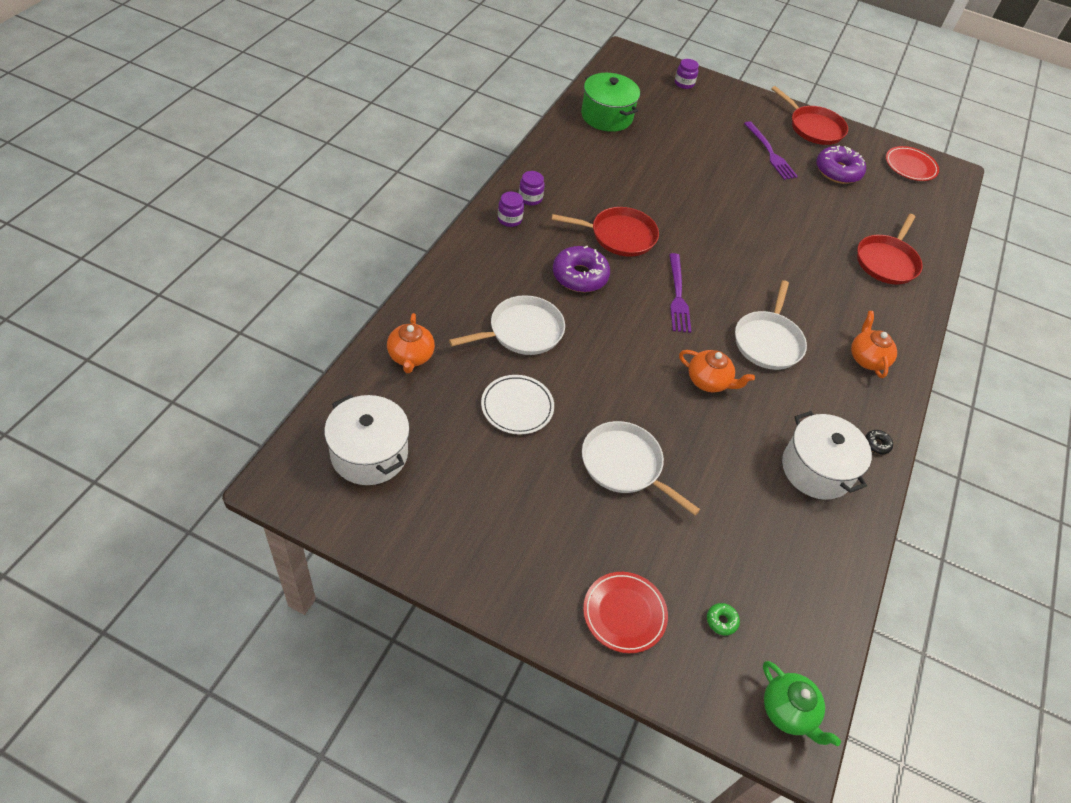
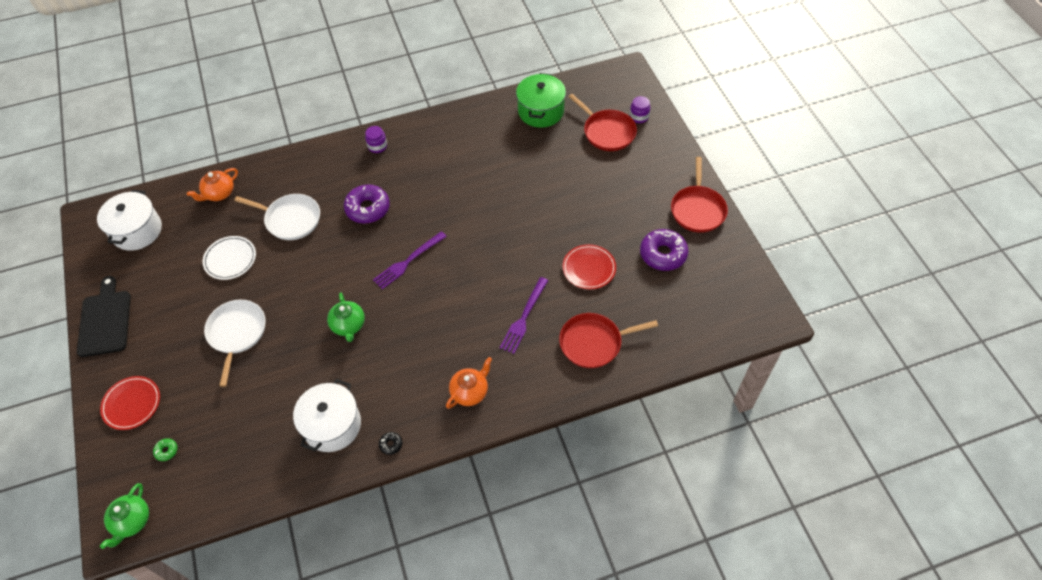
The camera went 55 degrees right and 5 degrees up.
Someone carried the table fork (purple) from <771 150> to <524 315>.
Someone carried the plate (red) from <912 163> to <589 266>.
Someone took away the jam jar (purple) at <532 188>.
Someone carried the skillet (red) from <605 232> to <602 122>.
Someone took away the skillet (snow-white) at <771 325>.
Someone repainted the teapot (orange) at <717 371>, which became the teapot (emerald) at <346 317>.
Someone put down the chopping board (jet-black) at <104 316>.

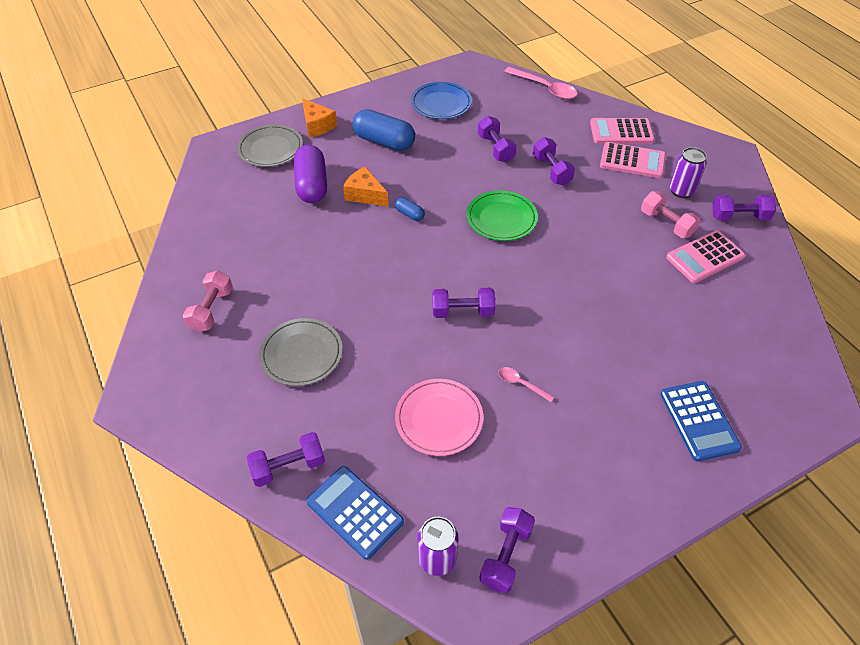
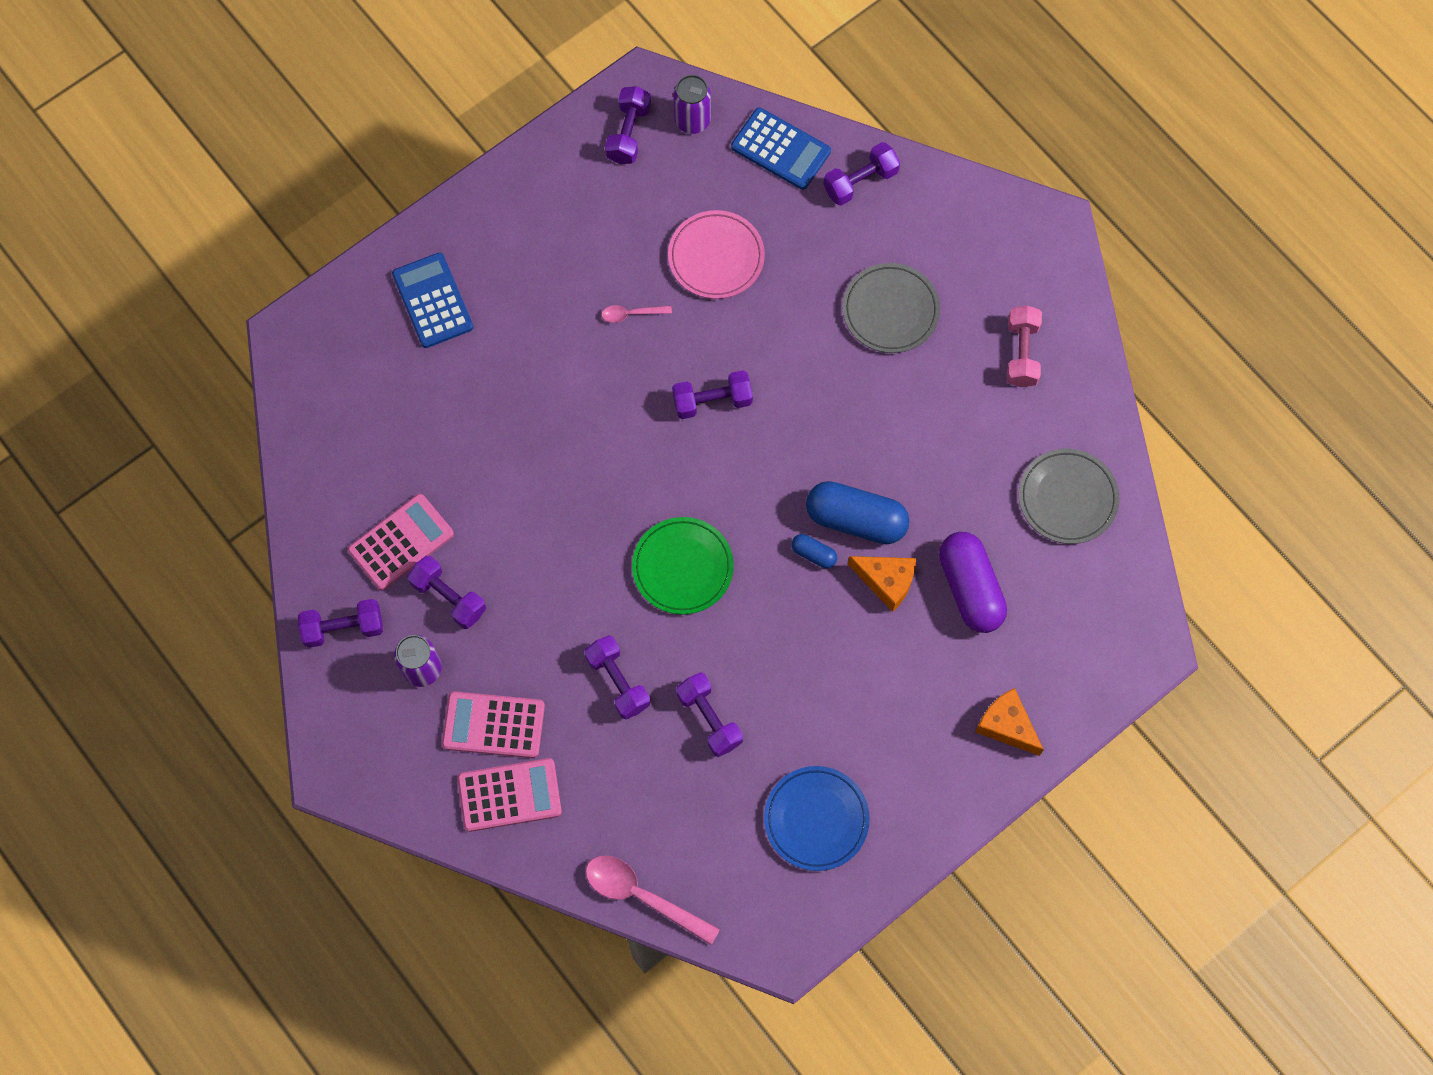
The camera went 170 degrees right and 20 degrees up.
Someone carried the capsule (cobalt) from <383 130> to <857 512>.
Someone carried the plate (grey) from <270 146> to <1069 496>.
Someone repainted the hand weight (rose-pink) at <670 214>, which became the hand weight (purple) at <446 592>.
Someone rotated the spoon (rose-pink) at <526 384> by 150 degrees clockwise.

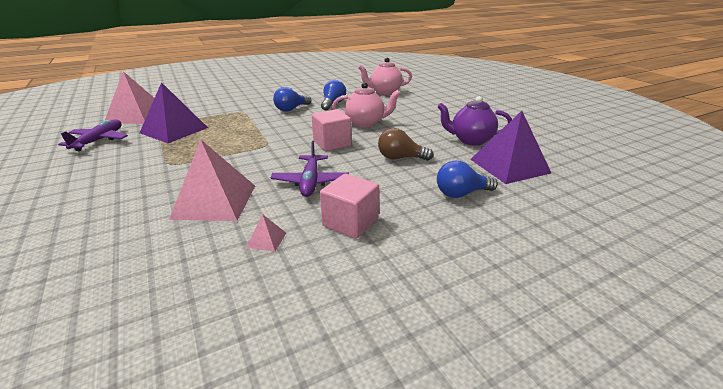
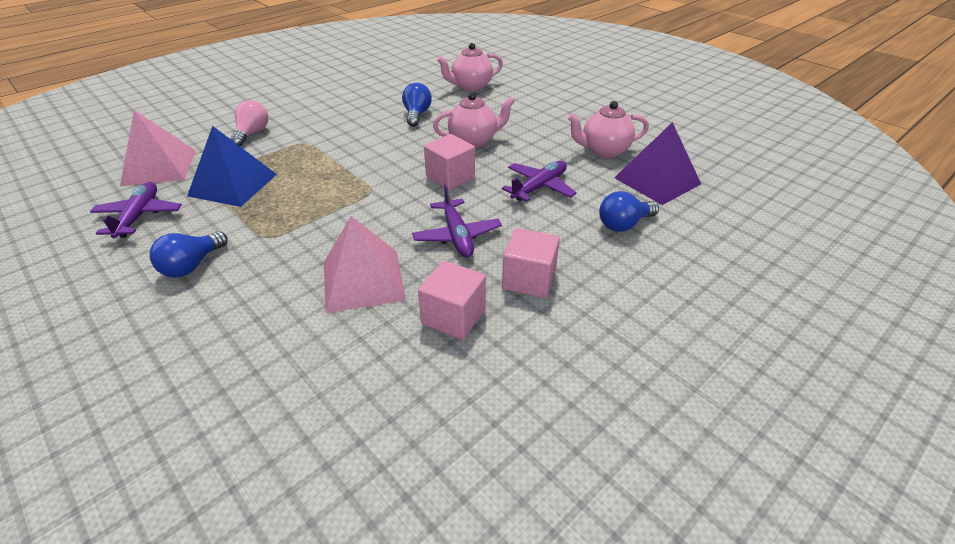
The camera went 15 degrees left and 10 degrees up.
Someone repainted the solid pyramid (purple) at <174 112>, which became the solid pyramid (cobalt) at <232 166>.
Someone carried the bulb (cobalt) from <292 99> to <188 254>.
Someone repainted the teapot (purple) at <474 121>, which became the teapot (rose-pink) at <608 129>.
Someone swapped the bulb (dark brown) at <406 144> for the plane (purple) at <539 181>.
Someone swapped the solid pyramid (rose-pink) at <266 233> for the solid cube (rose-pink) at <452 300>.
Someone put down the bulb (rose-pink) at <249 123>.

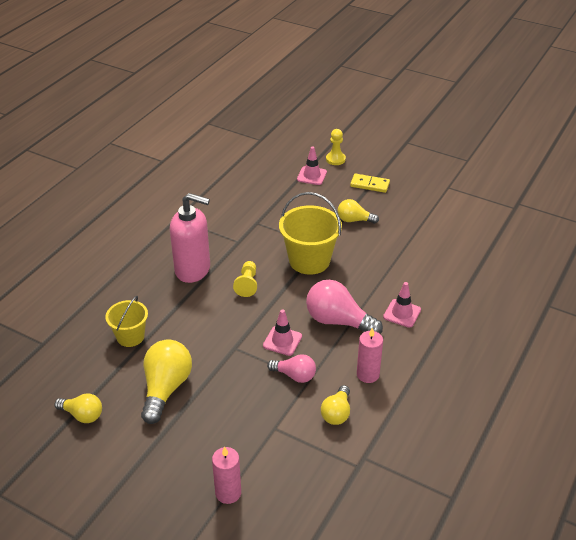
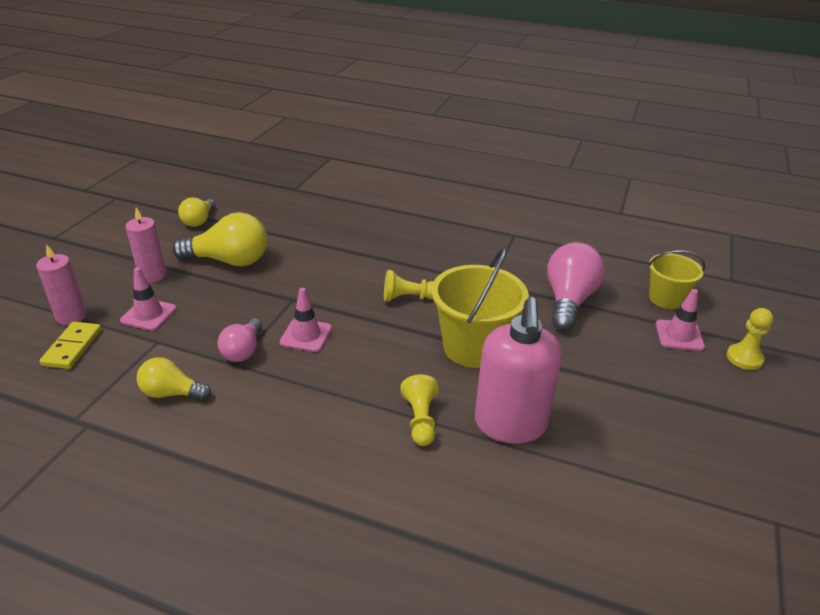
The camera went 80 degrees right and 5 degrees down.
Someone carried the domino (golden) from <370 183> to <70 345>.
Someone carried the soap dispenser (rose-pink) from <190 238> to <518 370>.
Someone took away the bulb (golden) at <358 211>.
Someone carried the bulb (rose-pink) from <344 307> to <576 286>.
Someone carried the traffic cone (rose-pink) from <402 305> to <148 299>.
Someone carried the sand bucket (golden) from <126 321> to <676 279>.
Someone carried the candle (rose-pink) from <370 355> to <146 245>.
Someone put down the pawn (golden) at <419 410>.

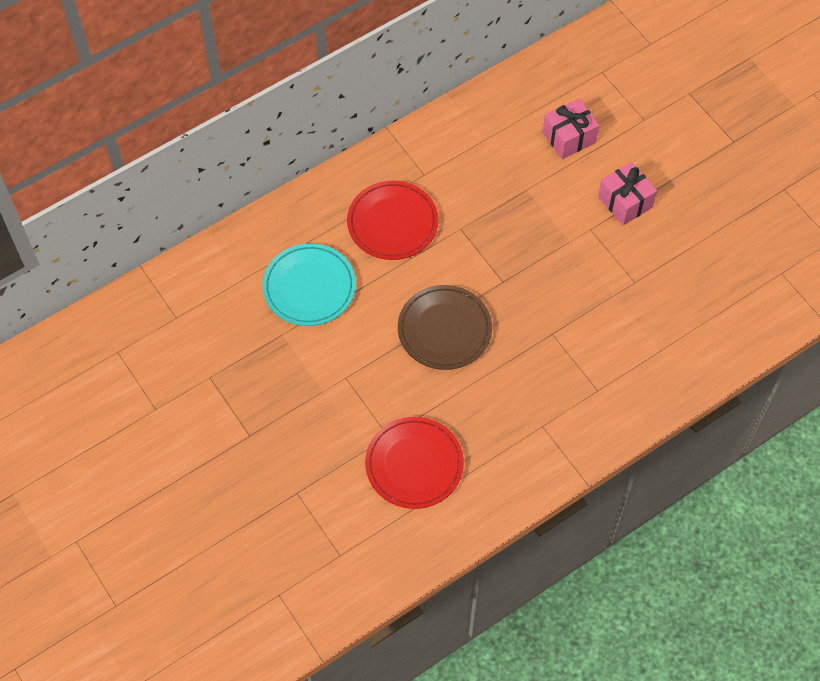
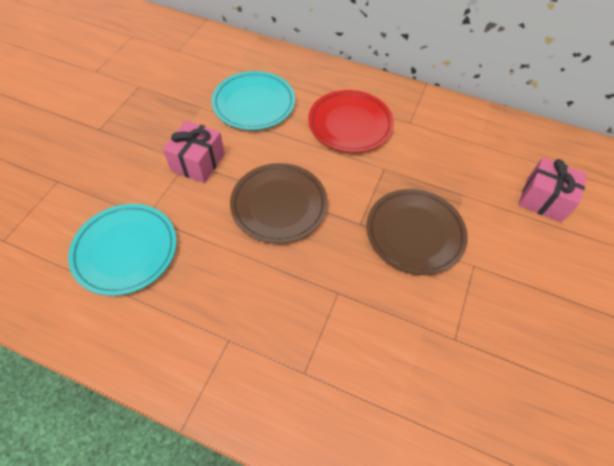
The camera went 55 degrees right and 5 degrees down.
Someone carried the wrapped gift (rose-pink) from <627 193> to <194 151>.
Someone repainted the plate (red) at <414 463>, which became the plate (teal) at <122 250>.
Someone put down the plate (dark brown) at <417 232>.

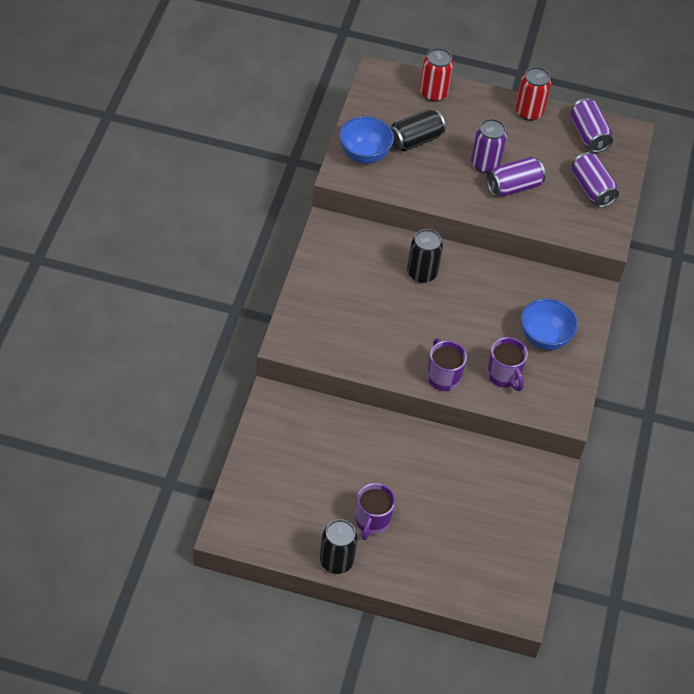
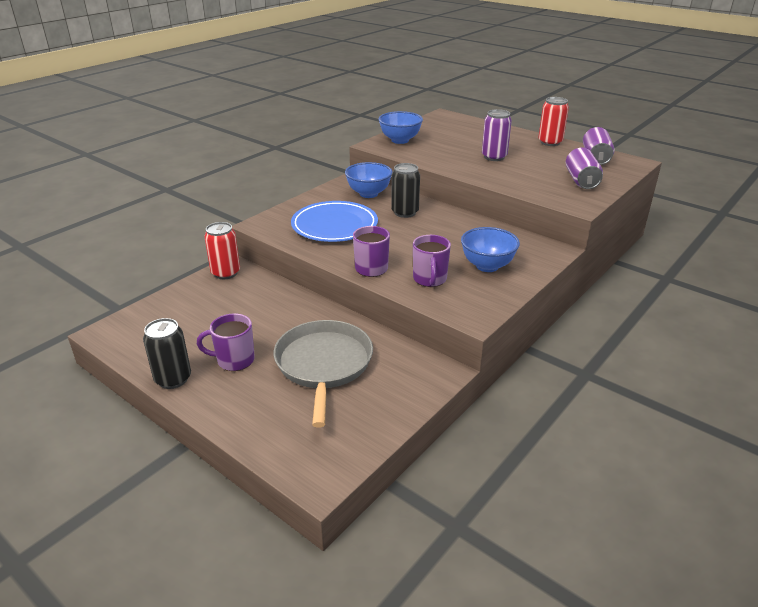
The camera went 30 degrees right and 20 degrees down.
Someone carried the soda can (red) from <436 75> to <222 250>.
Someone took away the soda can (jet-black) at <418 130>.
Someone took away the soda can (purple) at <515 177>.
Someone rotated the mug (purple) at <375 511> by 45 degrees clockwise.
Someone put down the bowl (cobalt) at <369 180>.
Someone put down the plate (cobalt) at <334 221>.
Someone put down the skillet (grey) at <323 374>.

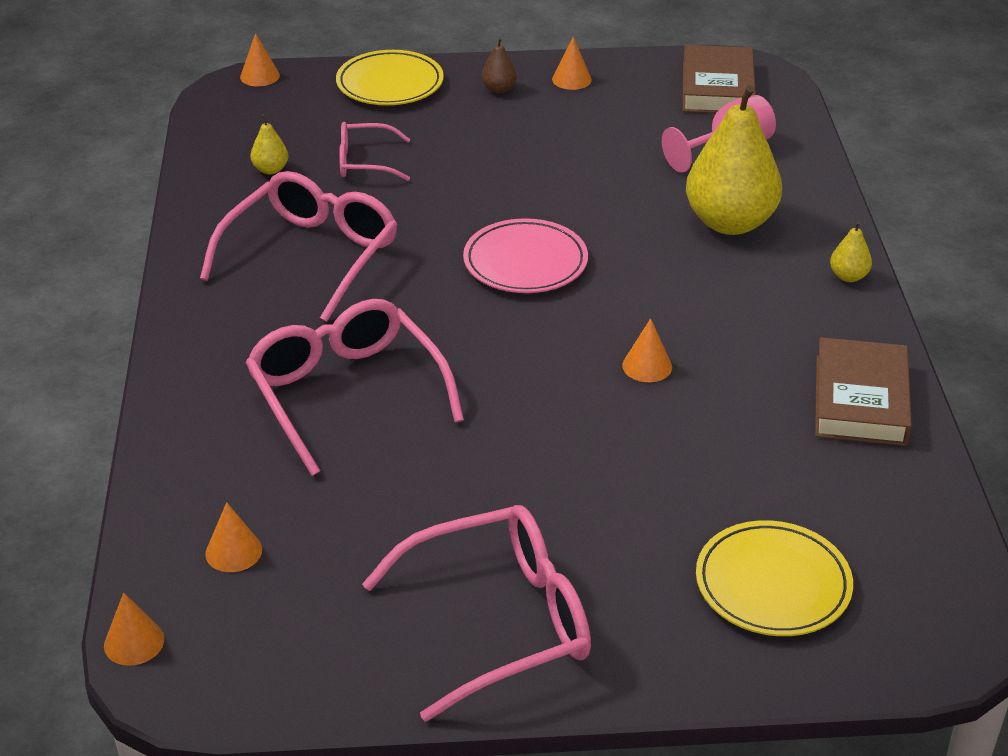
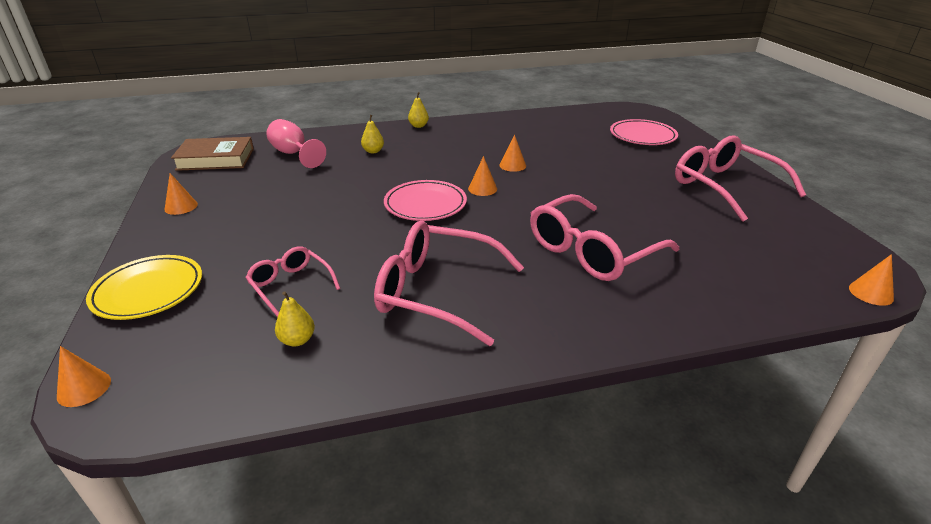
The camera went 100 degrees left and 5 degrees down.
Someone took away the toy pear (dark brown) at <499 65>.
Someone scaled the toy pear (golden) at <734 160> by 0.42.
Someone rotated the eyeglasses (rose-pink) at <374 151> by 150 degrees clockwise.
Someone took away the hardcover (dark brown) at <863 391>.
Someone carried the solid cone (orange) from <233 537> to <482 176>.
Someone repainted the plate (golden) at <774 578>, which became the plate (rose-pink) at <644 132>.

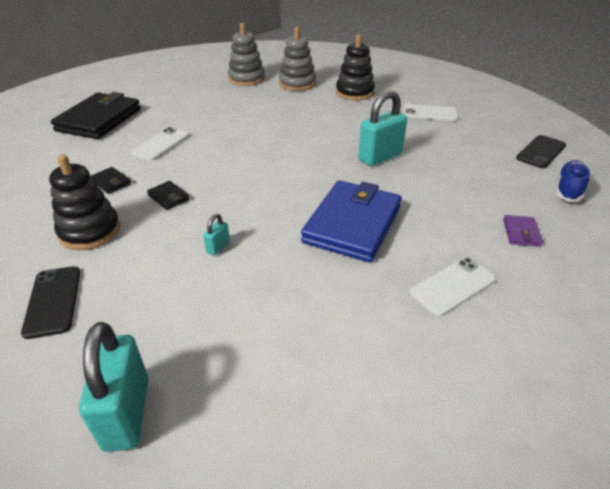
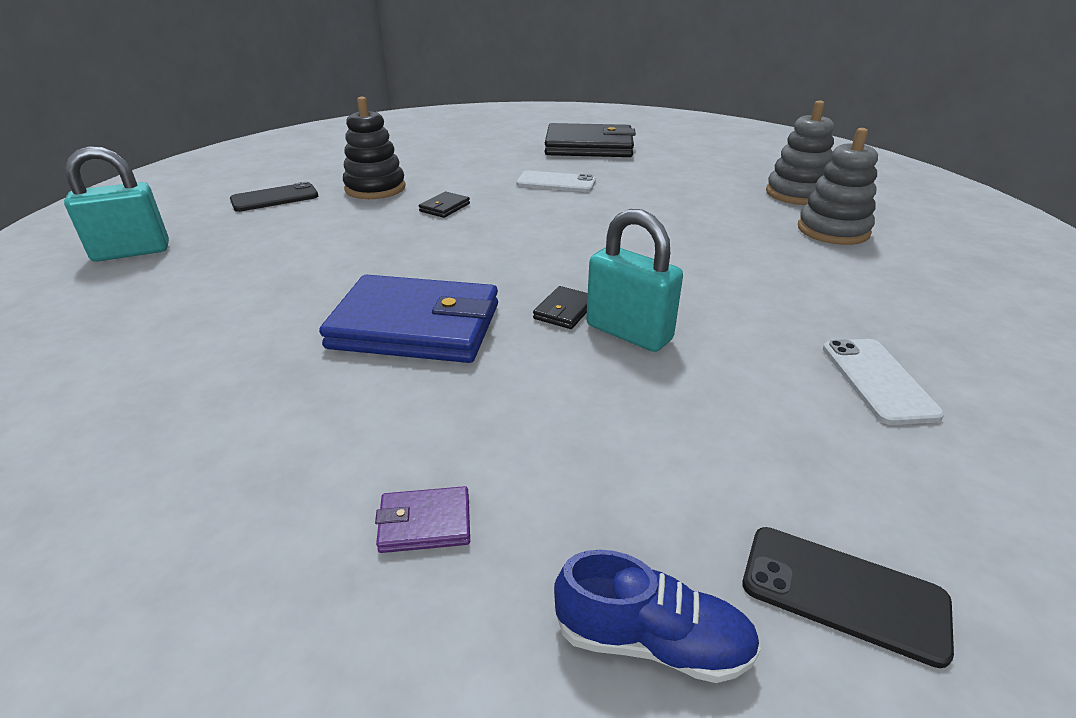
The camera went 75 degrees right and 5 degrees down.
Someone took away the stacking toy (jet-black) at <355 67>.
Someone carried the card wallet (jet-black) from <110 180> to <560 307>.
Someone took away the padlock (teal) at <216 235>.
Someone took away the smartphone (snow-white) at <453 287>.

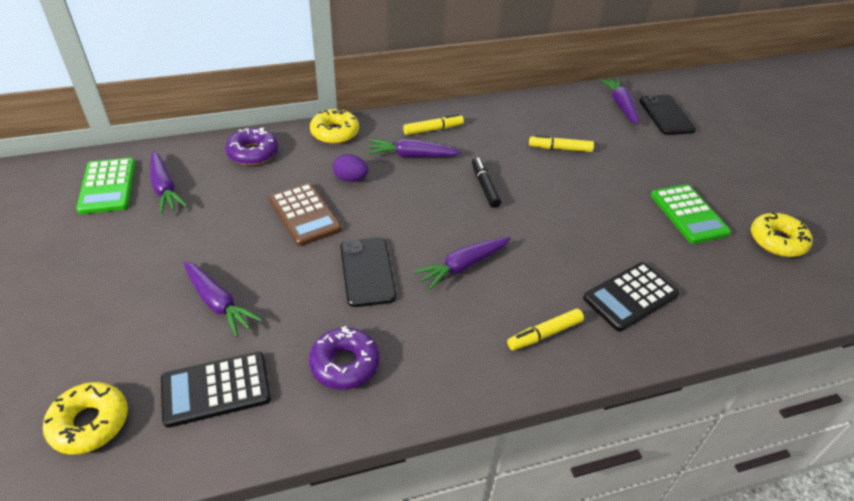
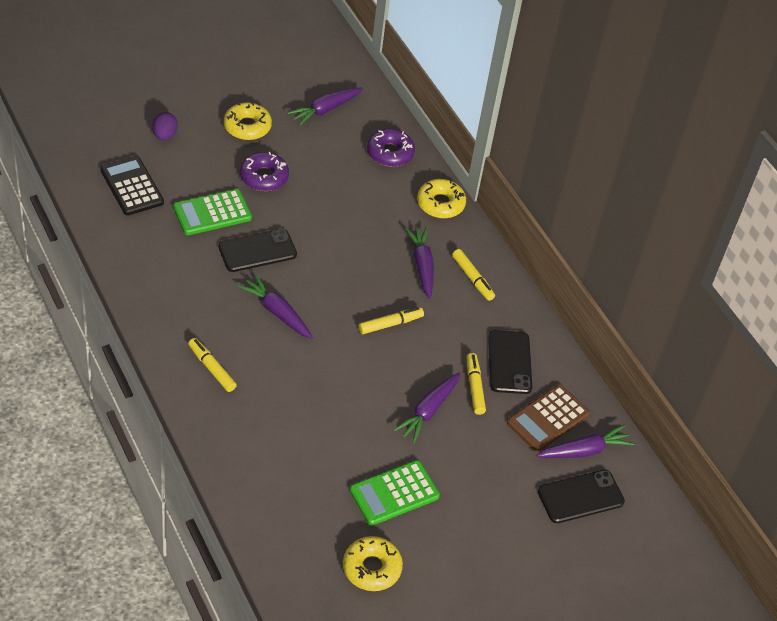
The camera went 75 degrees right and 5 degrees up.
Someone carried the egg (purple) from <350 168> to <165 126>.
Someone carried the calculator (emerald) from <105 186> to <212 212>.
Someone repainted the marker pen (jet-black) at <486 183>, which became the marker pen (golden) at <391 320>.
Someone carried the calculator (dark brown) from <305 214> to <548 418>.
Someone carried the toy carrot (purple) from <222 299> to <427 407>.
Someone took away the calculator (jet-black) at <631 296>.
Someone carried the doughnut (purple) from <344 358> to <264 171>.
Someone carried the doughnut (golden) from <85 418> to <248 121>.
Someone put down the smartphone (jet-black) at <510 362>.

